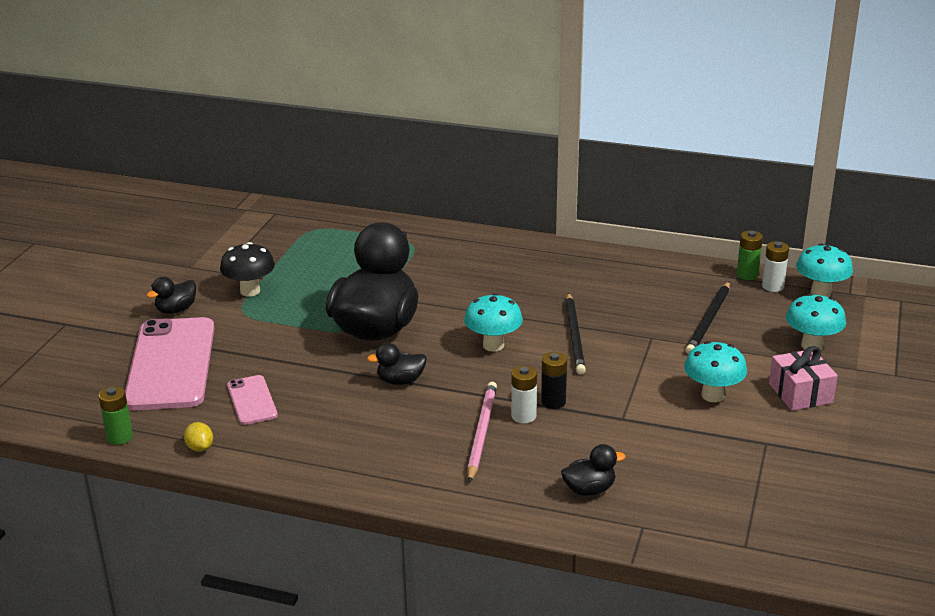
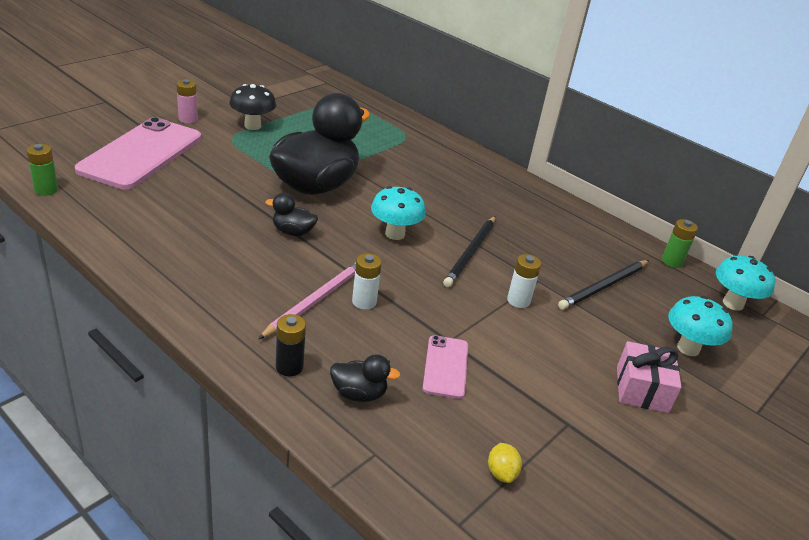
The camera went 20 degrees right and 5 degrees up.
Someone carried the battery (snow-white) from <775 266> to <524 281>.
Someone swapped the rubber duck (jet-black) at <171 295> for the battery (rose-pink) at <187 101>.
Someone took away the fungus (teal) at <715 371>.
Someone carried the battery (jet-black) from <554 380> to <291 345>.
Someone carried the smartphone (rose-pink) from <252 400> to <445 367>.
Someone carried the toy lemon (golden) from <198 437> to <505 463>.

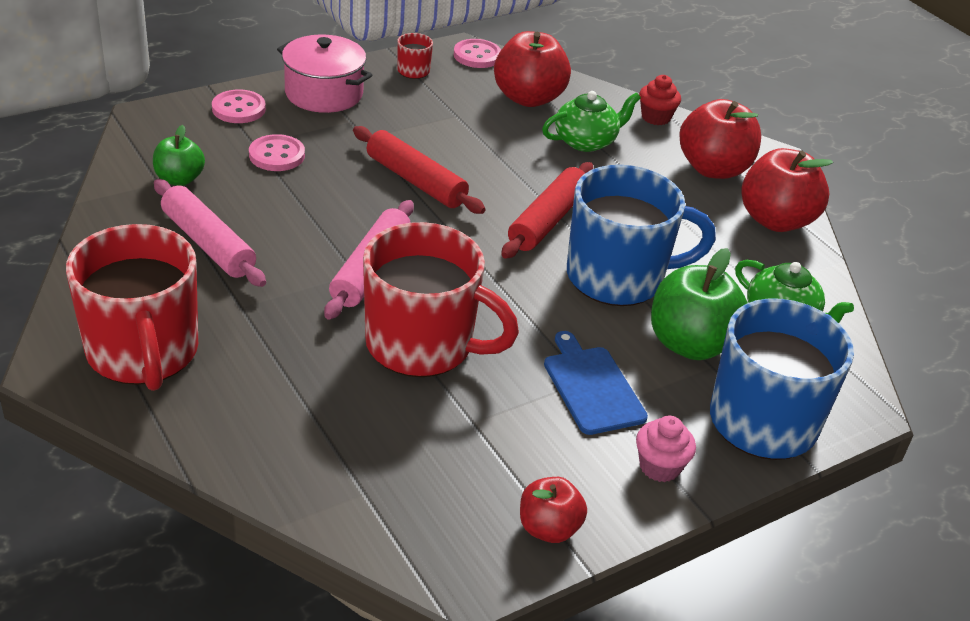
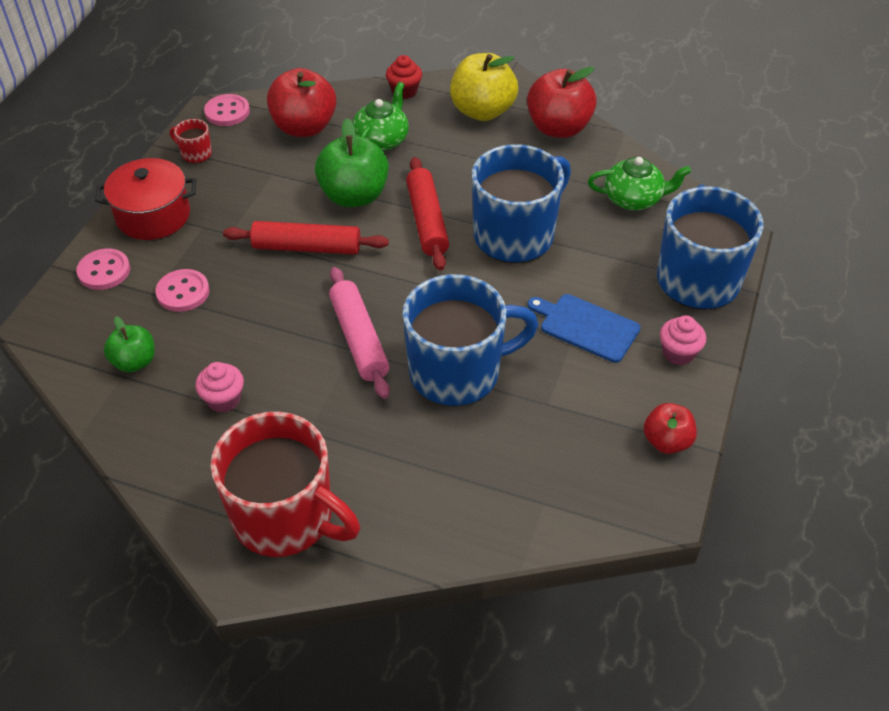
The camera went 35 degrees left and 10 degrees up.
Someone repainted the cooking pot (rose-pink) at <324 73>, which became the cooking pot (red) at <145 199>.
Someone repainted the toy apple (red) at <720 139>, which became the toy apple (golden) at <484 87>.
Someone swapped the dough roller (rose-pink) at <210 233> for the fairy cake (rose-pink) at <219 387>.
Someone repainted the mug (red) at <441 299>, which became the mug (cobalt) at <471 340>.
Someone carried the toy apple (emerald) from <699 304> to <352 162>.

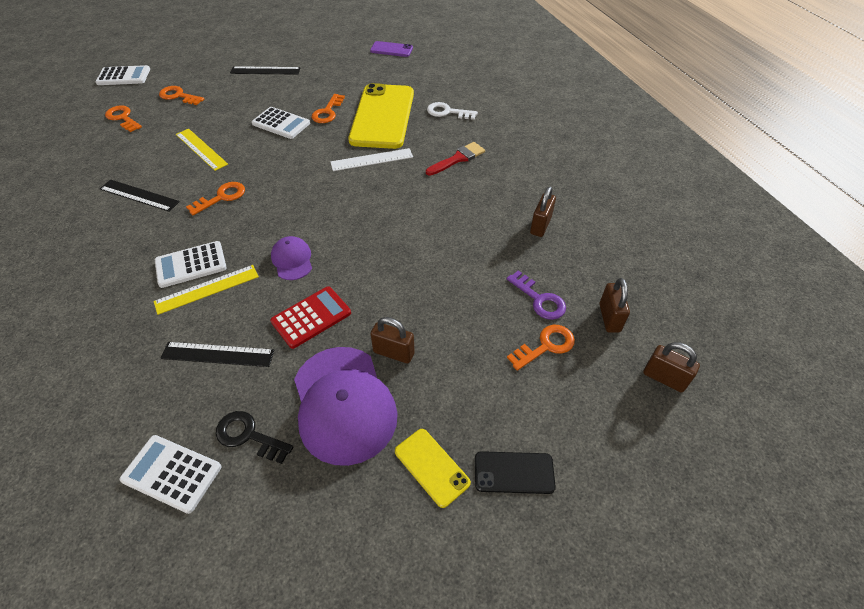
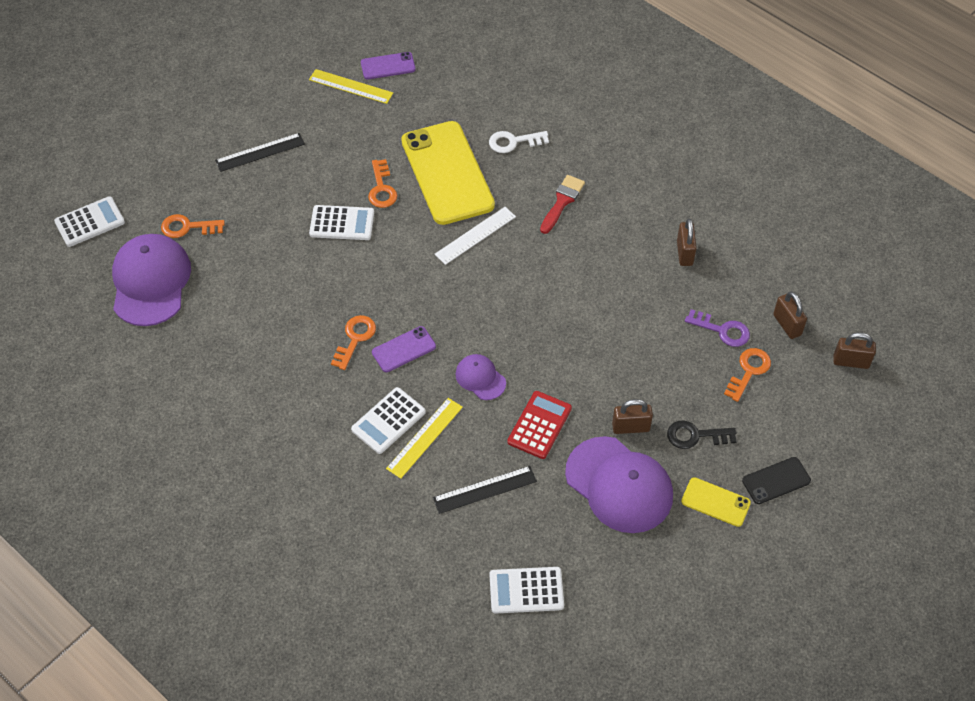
The camera went 25 degrees left and 5 degrees up.
Someone swapped the latchkey (orange) at <123 119> for the cap (purple) at <151 280>.
Someone carried the ruler (golden) from <202 150> to <351 86>.
Someone took away the ruler (jet-black) at <140 196>.
Someone carried the latchkey (jet-black) from <254 437> to <702 434>.
Someone put down the smartphone (purple) at <404 349>.

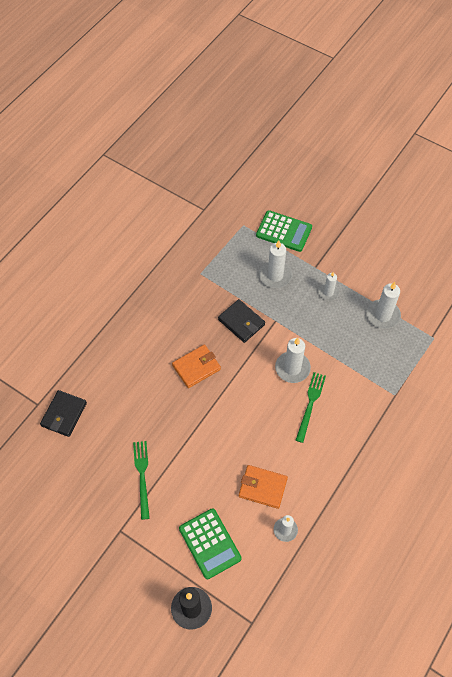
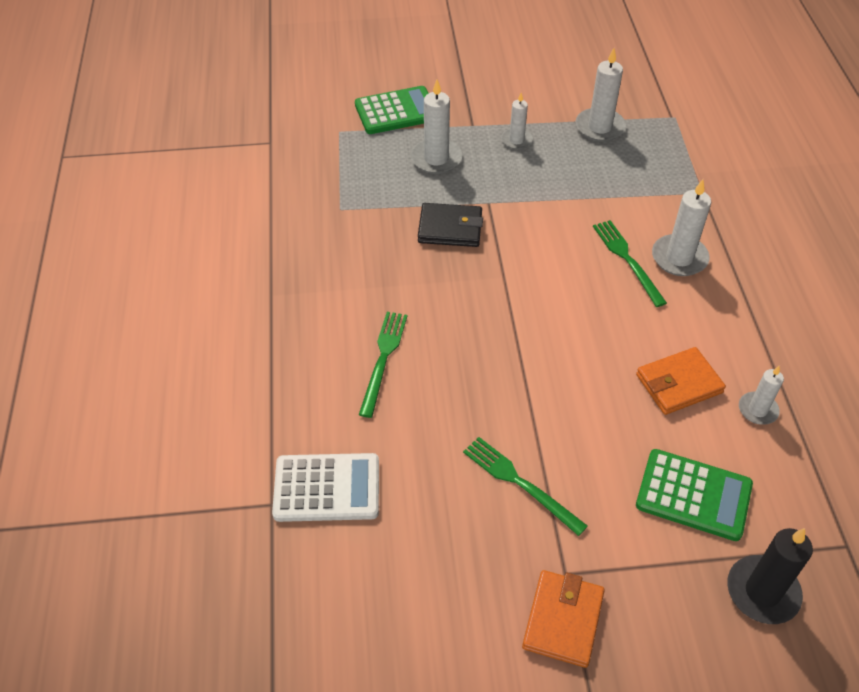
The camera went 40 degrees left and 10 degrees down.
Someone carried the candle (snow-white) from <293 360> to <681 227>.
Someone carried the card wallet (orange) from <196 366> to <563 619>.
Someone swapped the card wallet (jet-black) at <63 413> for the calculator (snow-white) at <325 487>.
Someone put down the table fork (emerald) at <383 365>.

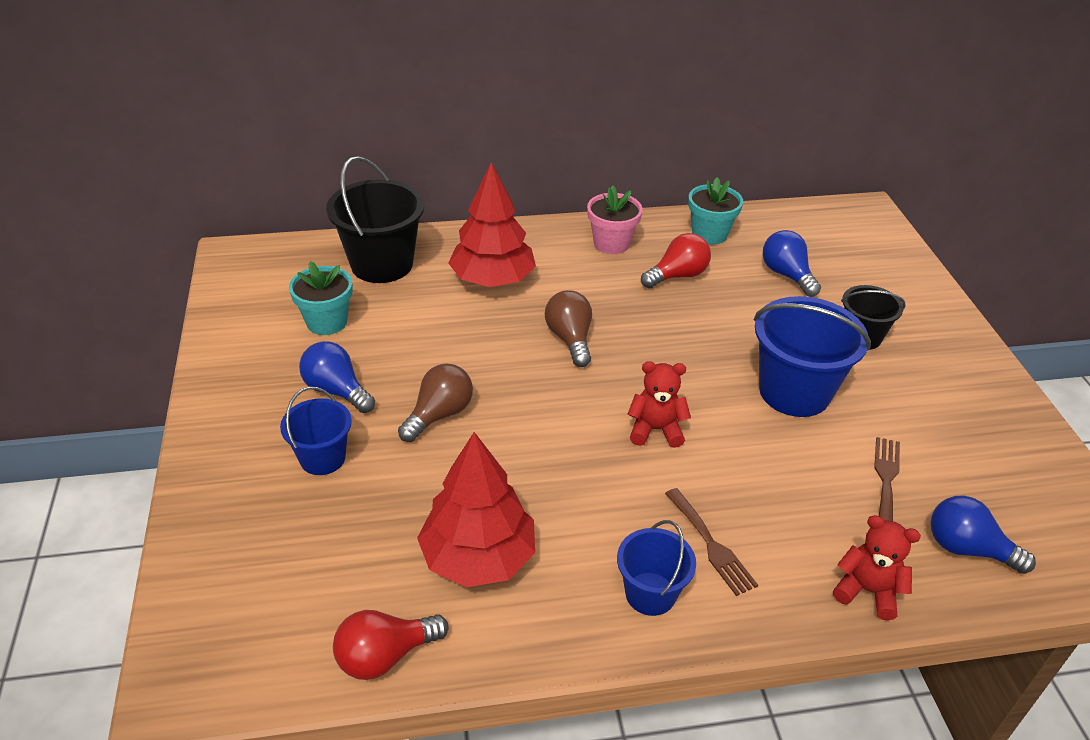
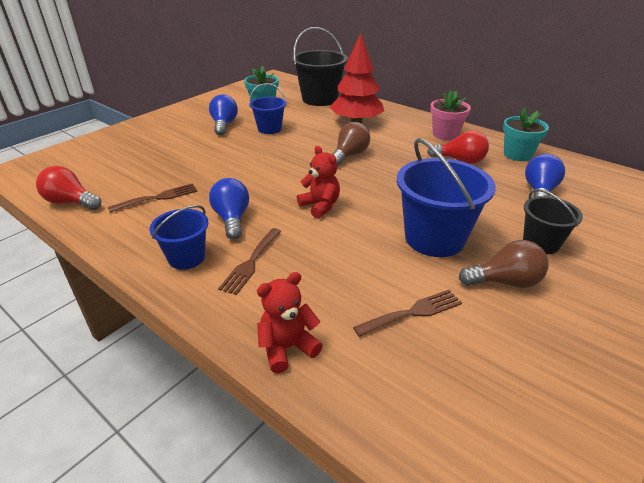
The camera went 50 degrees right and 5 degrees down.
Someone carried the bulb (dark brown) from <435 402> to <503 264>.
Someone carried the sand bucket (cobalt) from <316 431> to <267 108>.
Someone swapped the toy tree (red) at <476 509> for the table fork (dark brown) at <152 198>.
Someone carried the bulb (cobalt) from <983 535> to <229 209>.
Someone rotated the stuffed bear (red) at <877 568> by 105 degrees counterclockwise.

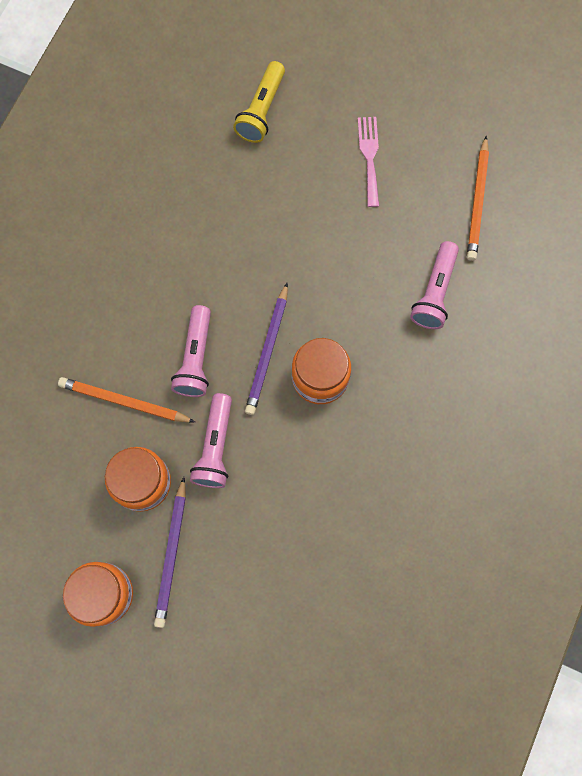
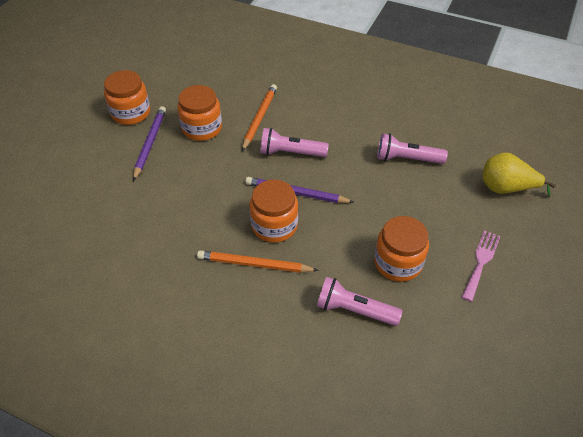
The camera went 90 degrees right and 25 degrees down.
Someone swapped the pocket torch (golden) at <259 102> for the toy pear (golden) at <519 174>.
Someone rotated the table fork (rose-pink) at <368 162> by 60 degrees counterclockwise.
Someone carried the lead pencil (orange) from <478 198> to <258 261>.
Someone carried the pocket torch (rose-pink) from <211 440> to <412 148>.
Someone rotated the lead pencil (purple) at <170 552> by 90 degrees clockwise.
Someone put down the jam jar (orange) at <401 249>.

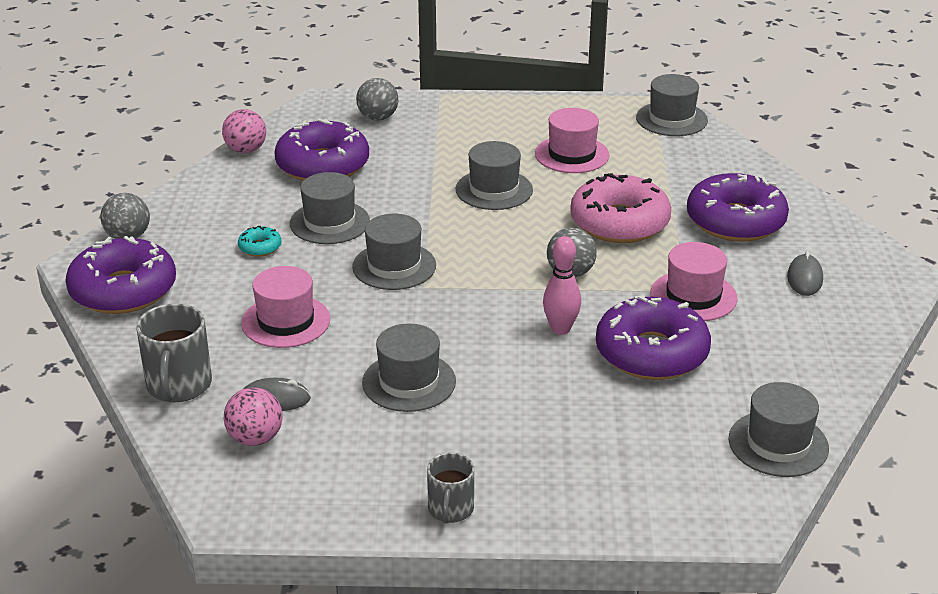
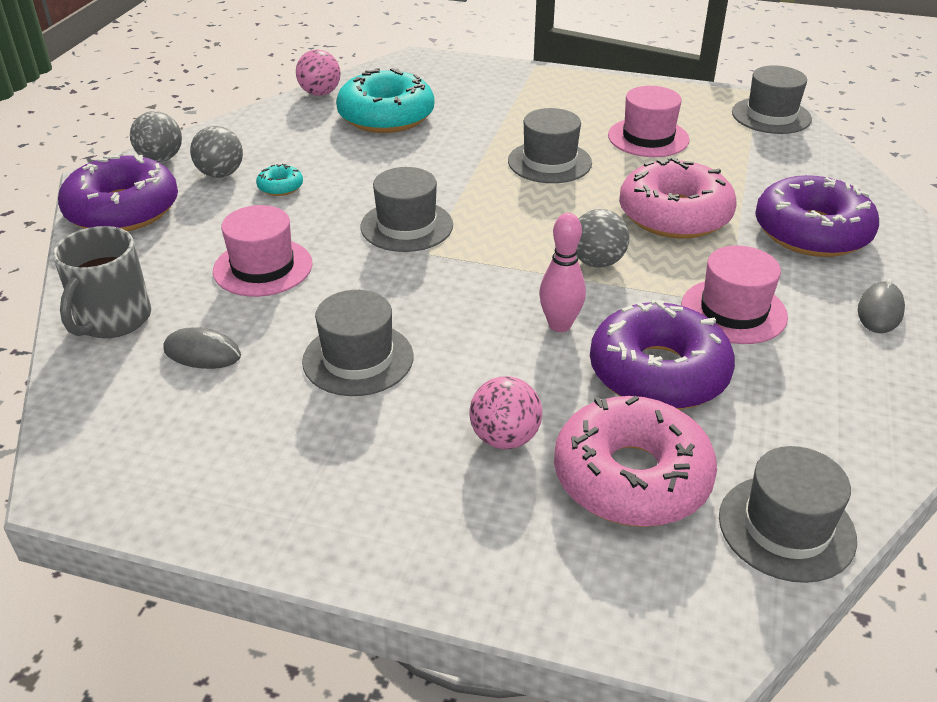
The camera went 15 degrees right and 5 degrees up.
Someone carried the ball (grey) from <377 99> to <216 152>.
Someone repainted the doughnut (purple) at <322 150>, which became the doughnut (teal) at <385 100>.
Someone took away the tall hat (grey) at <330 208>.
Someone carried the ball (rose-pink) from <253 417> to <506 412>.
Someone took away the mug (grey) at <450 488>.
Someone put down the doughnut (rose-pink) at <635 461>.

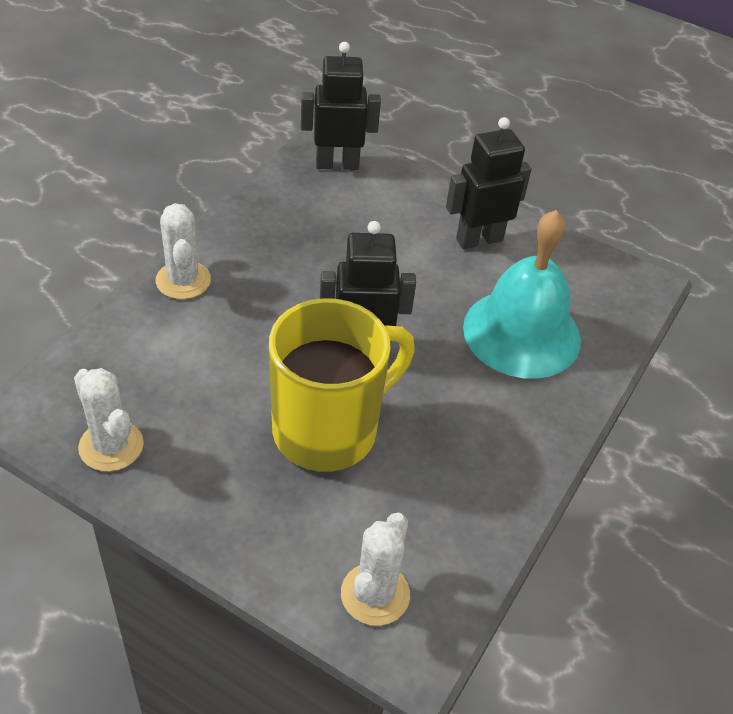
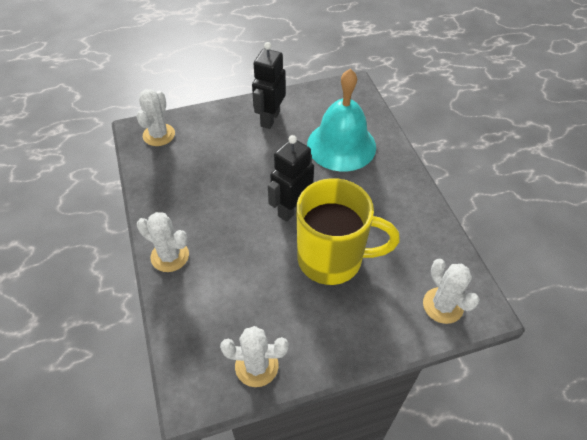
The camera went 45 degrees left and 5 degrees up.
Someone swapped the toy robot (jet-black) at <341 106> for the prickly plant (snow-white) at <155 117>.
Someone rotated the mug (golden) at <342 385> by 90 degrees clockwise.

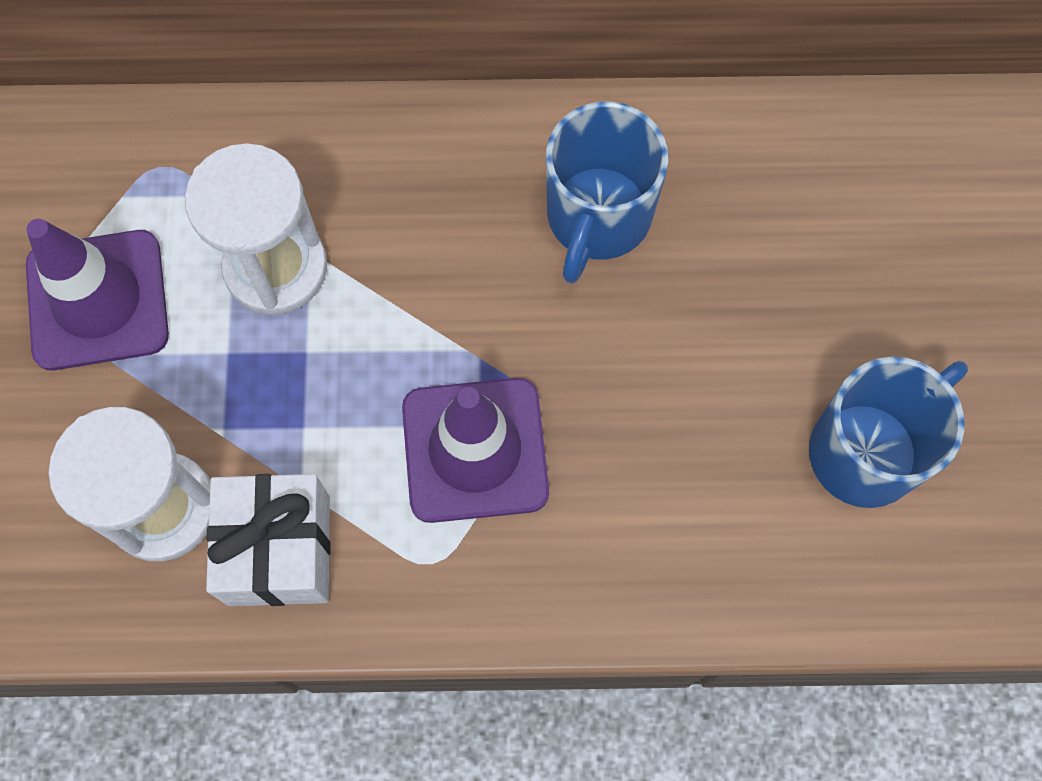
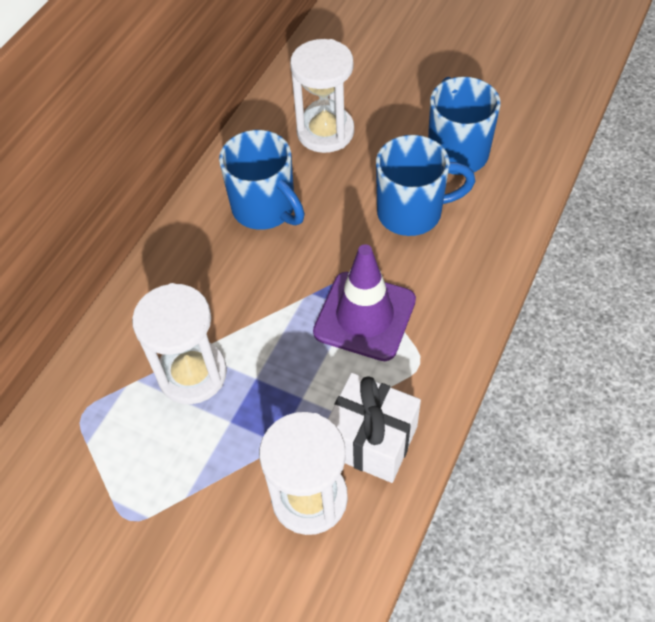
The camera went 60 degrees left and 15 degrees down.
Someone took away the traffic cone (purple) at <97 294>.
Someone put down the sand timer (snow-white) at <322 96>.
Someone put down the mug (cobalt) at <425 185>.

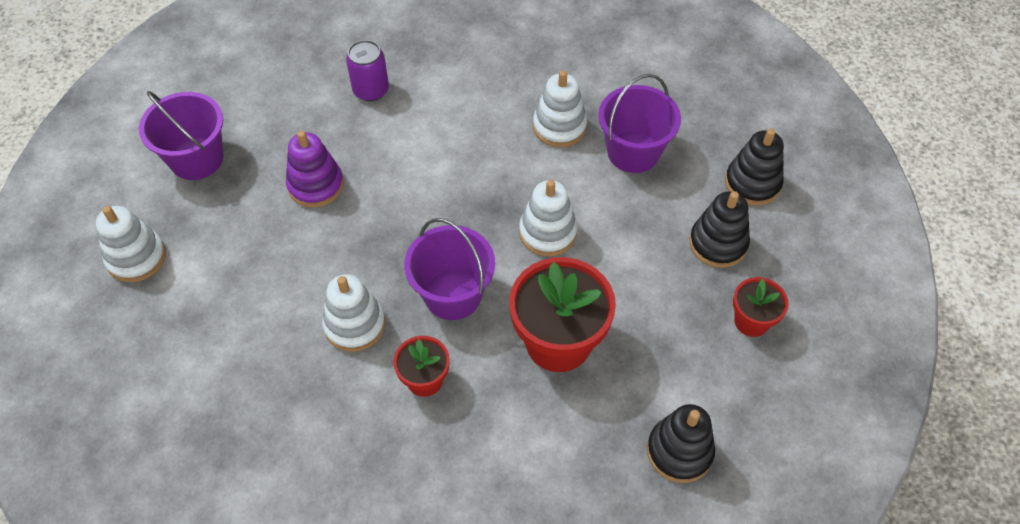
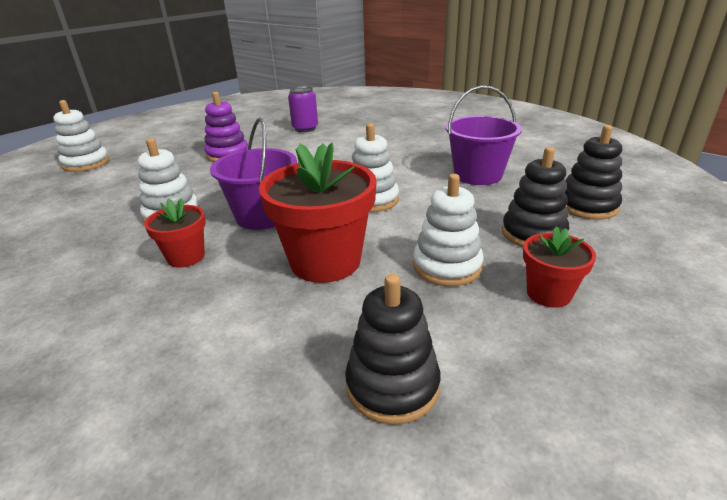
The camera went 25 degrees right and 25 degrees down.
Someone carried the stacking toy (snow-white) from <560 108> to <448 230>.
Someone took away the sand bucket (purple) at <181 135>.

